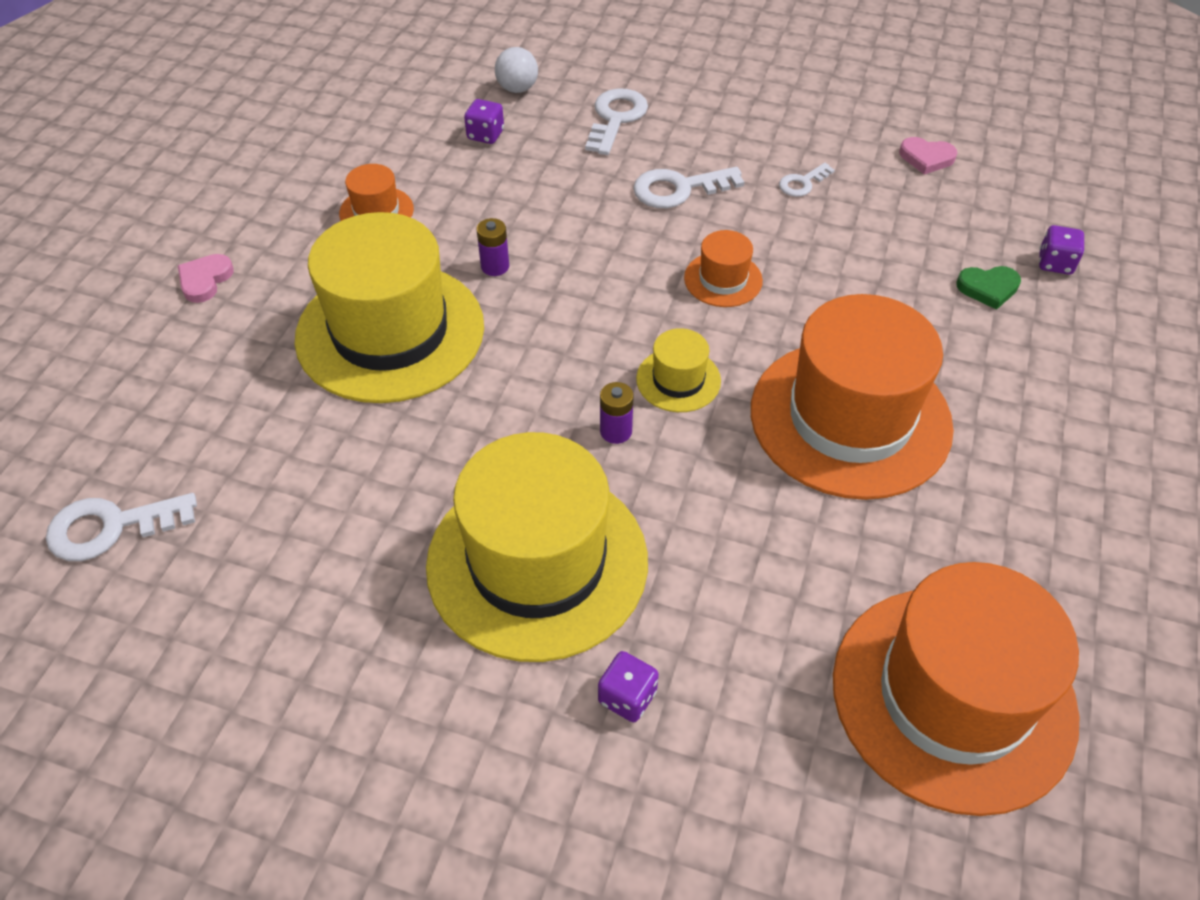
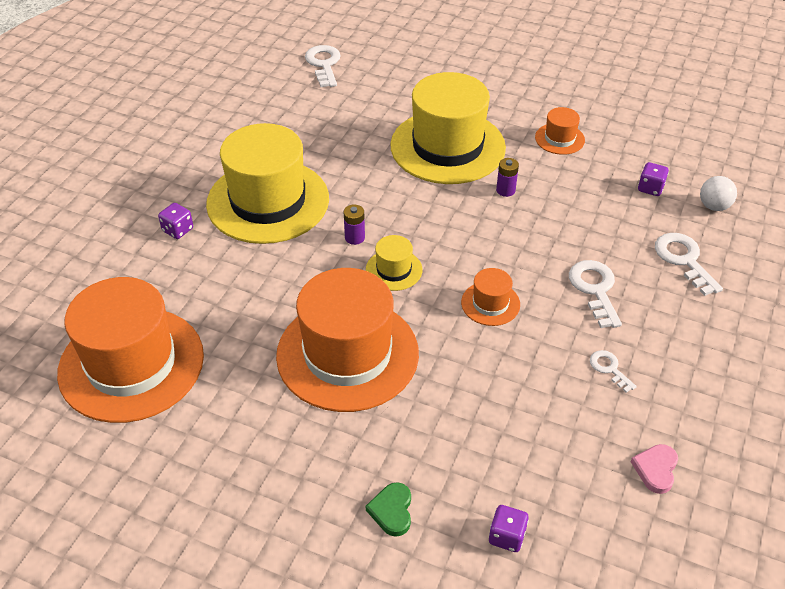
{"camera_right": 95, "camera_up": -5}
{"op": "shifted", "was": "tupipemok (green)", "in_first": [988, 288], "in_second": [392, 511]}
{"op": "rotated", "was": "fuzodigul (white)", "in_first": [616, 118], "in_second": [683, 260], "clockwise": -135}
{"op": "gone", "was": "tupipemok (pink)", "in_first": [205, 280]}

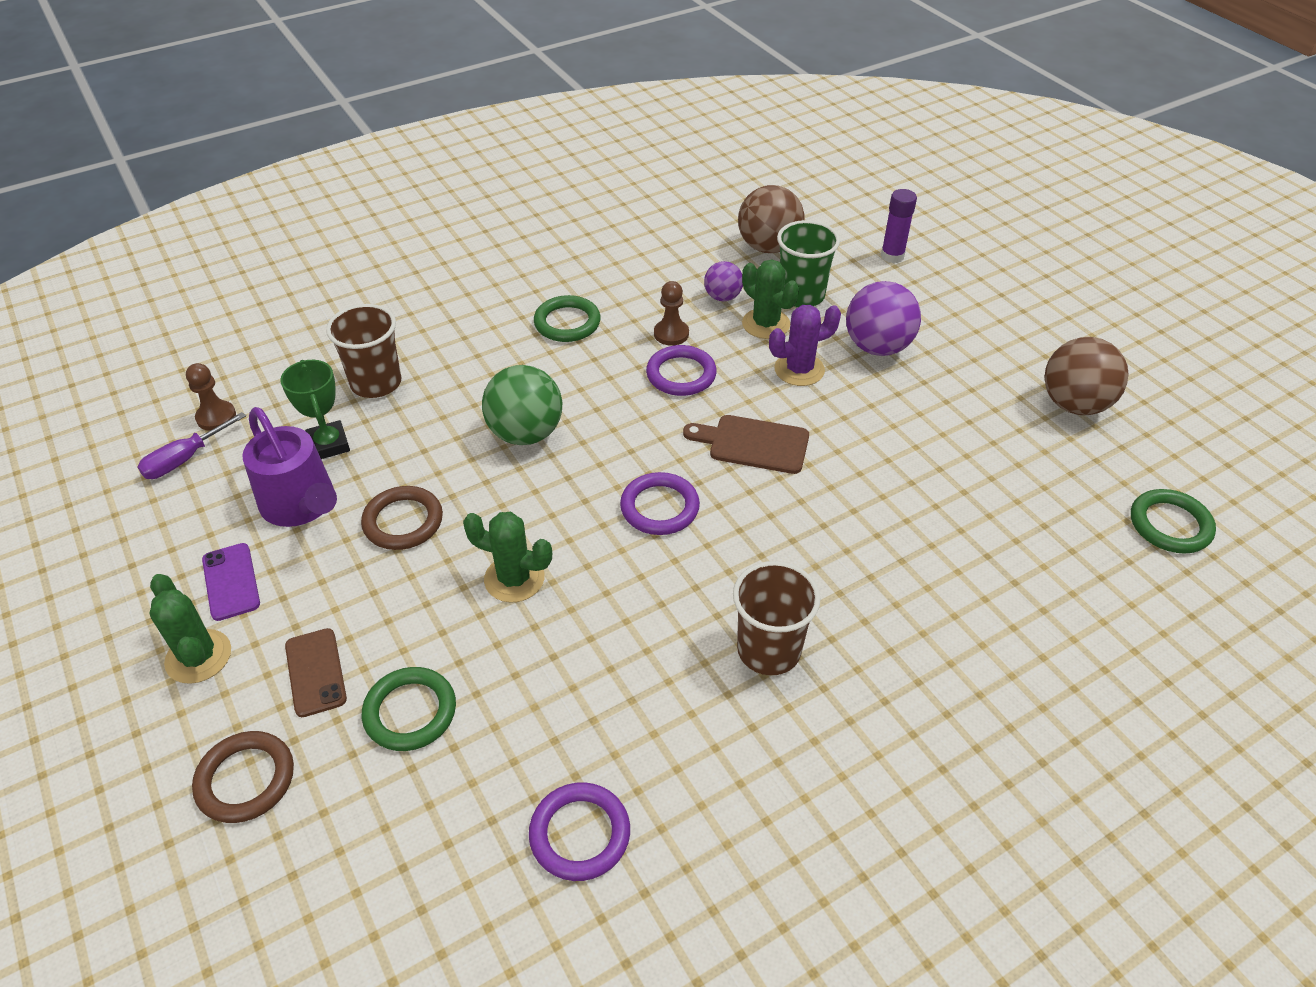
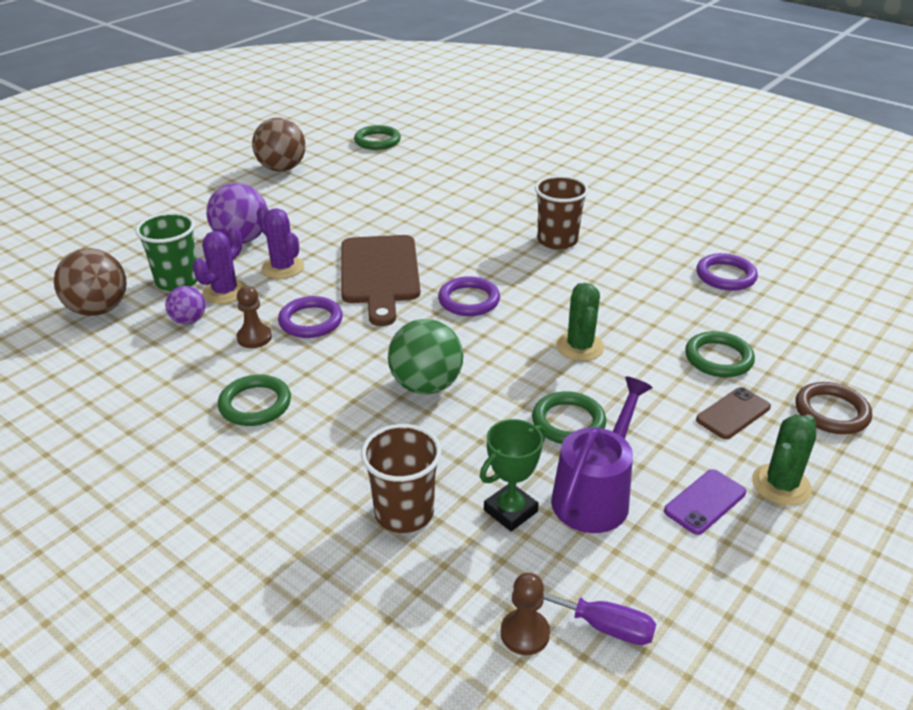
{"camera_right": -110, "camera_up": -10}
{"op": "repainted", "was": "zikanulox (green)", "now": "zikanulox (purple)", "in_first": [766, 324], "in_second": [225, 292]}
{"op": "scaled", "was": "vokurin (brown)", "in_first": [753, 444], "in_second": [380, 274], "ratio": 1.56}
{"op": "repainted", "was": "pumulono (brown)", "now": "pumulono (green)", "in_first": [403, 521], "in_second": [568, 422]}
{"op": "gone", "was": "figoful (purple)", "in_first": [892, 256]}

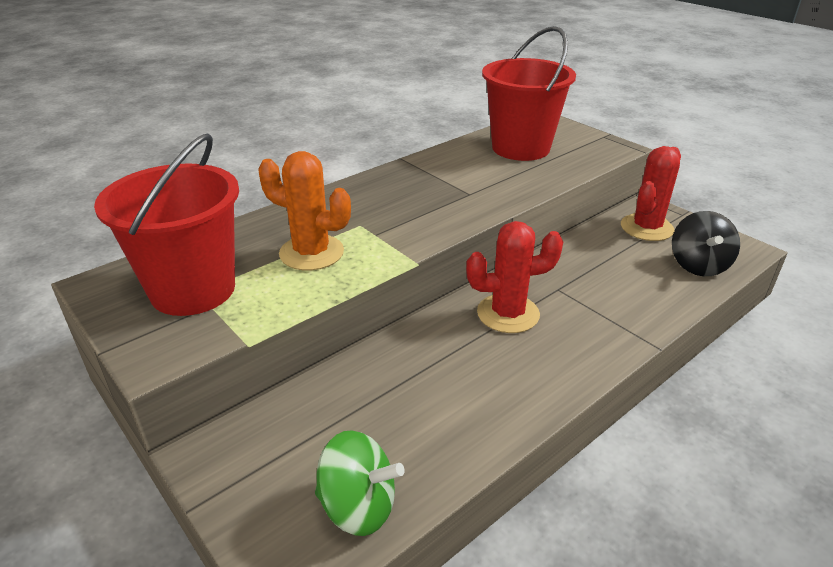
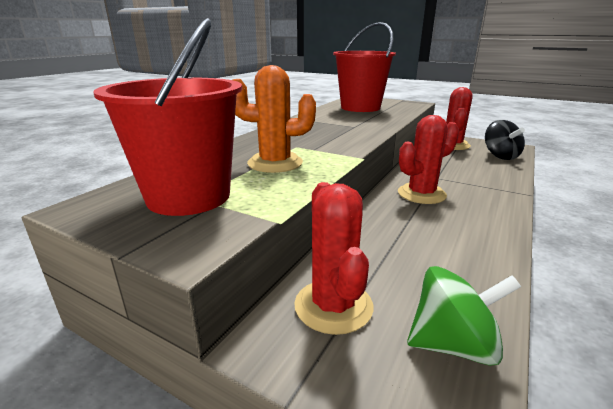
{"camera_right": -20, "camera_up": -10}
{"op": "new", "now": "zikanulox (red)", "in_second": [333, 306]}

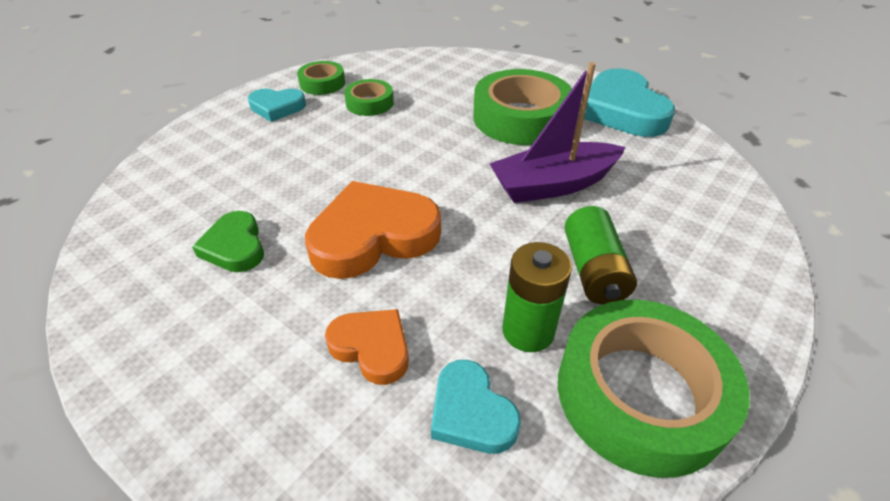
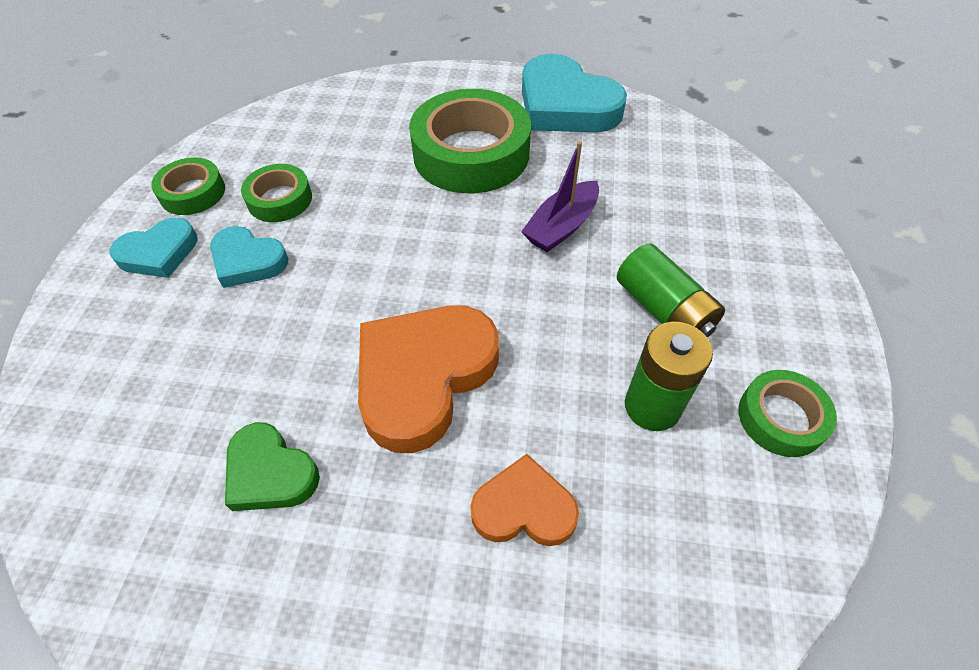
{"camera_right": -30, "camera_up": 10}
{"op": "shifted", "was": "tupipemok (turquoise)", "in_first": [471, 412], "in_second": [248, 261]}
{"op": "scaled", "was": "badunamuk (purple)", "in_first": [553, 184], "in_second": [561, 226], "ratio": 0.66}
{"op": "scaled", "was": "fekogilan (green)", "in_first": [640, 394], "in_second": [781, 418], "ratio": 0.51}

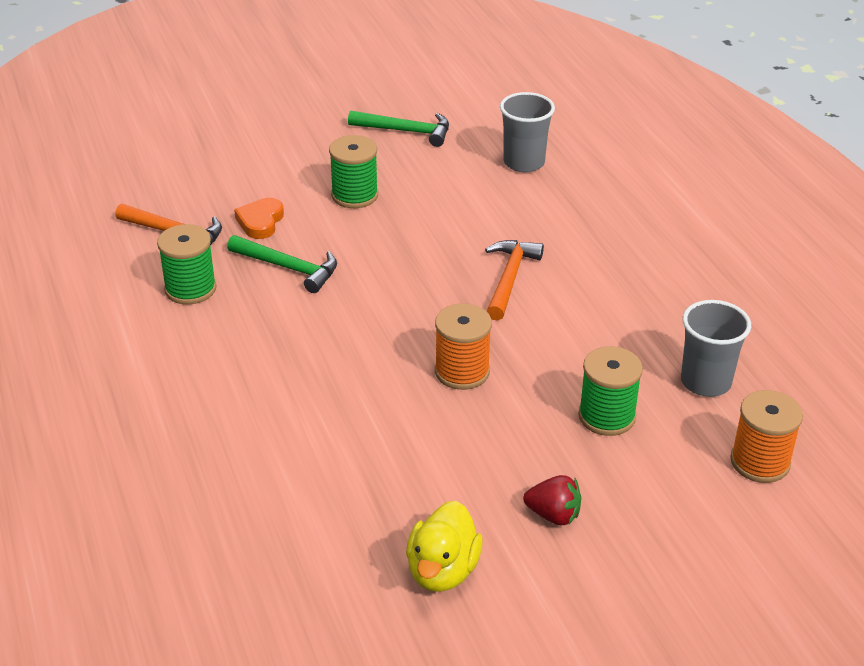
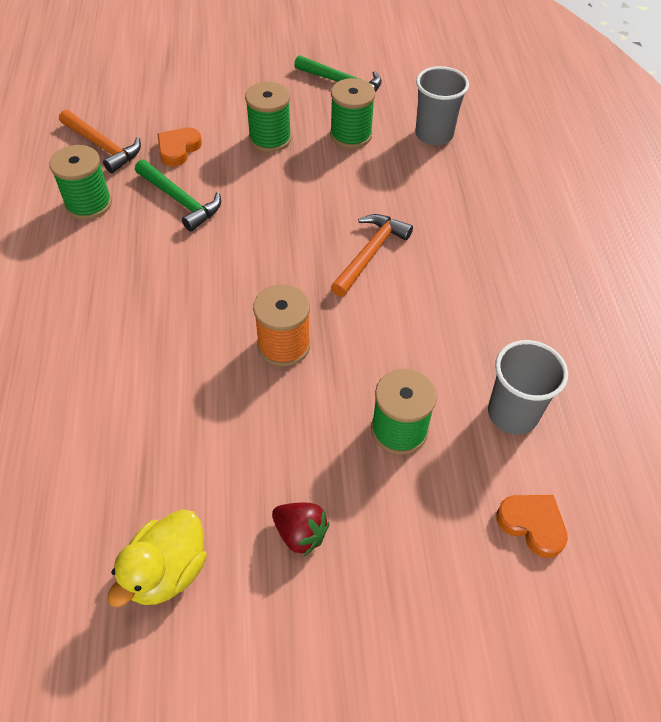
{"camera_right": 15, "camera_up": 15}
{"op": "new", "now": "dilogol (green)", "in_second": [351, 135]}
{"op": "swapped", "was": "dilogol (orange)", "now": "tupipemok (orange)", "in_first": [760, 462], "in_second": [532, 525]}

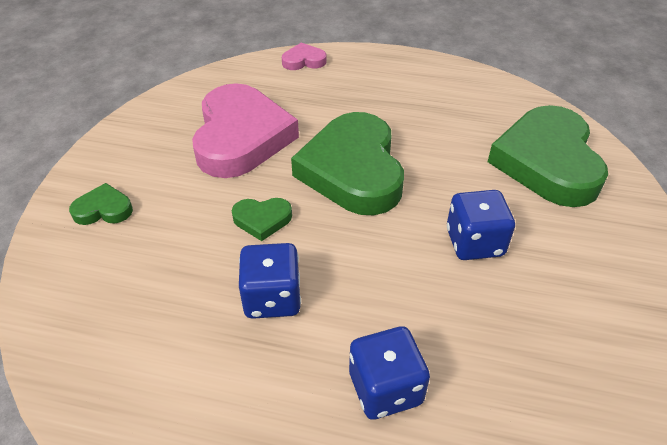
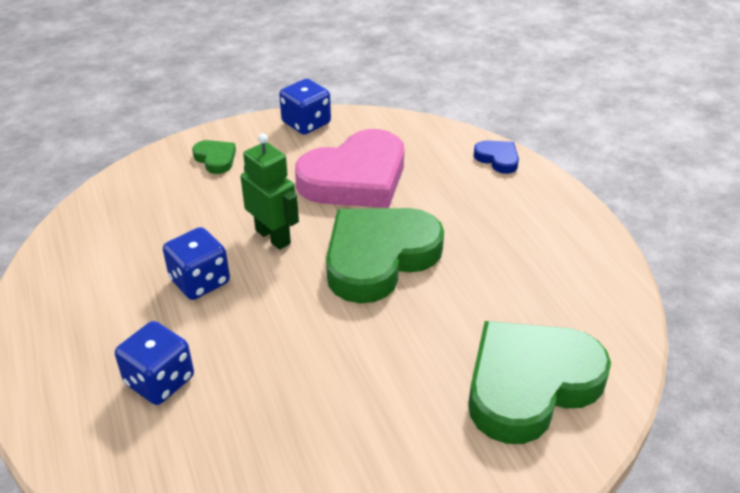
{"camera_right": 55, "camera_up": -5}
{"op": "swapped", "was": "tupipemok (green)", "now": "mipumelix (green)", "in_first": [262, 220], "in_second": [273, 236]}
{"op": "shifted", "was": "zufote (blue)", "in_first": [474, 242], "in_second": [306, 123]}
{"op": "repainted", "was": "tupipemok (pink)", "now": "tupipemok (blue)", "in_first": [304, 61], "in_second": [497, 159]}

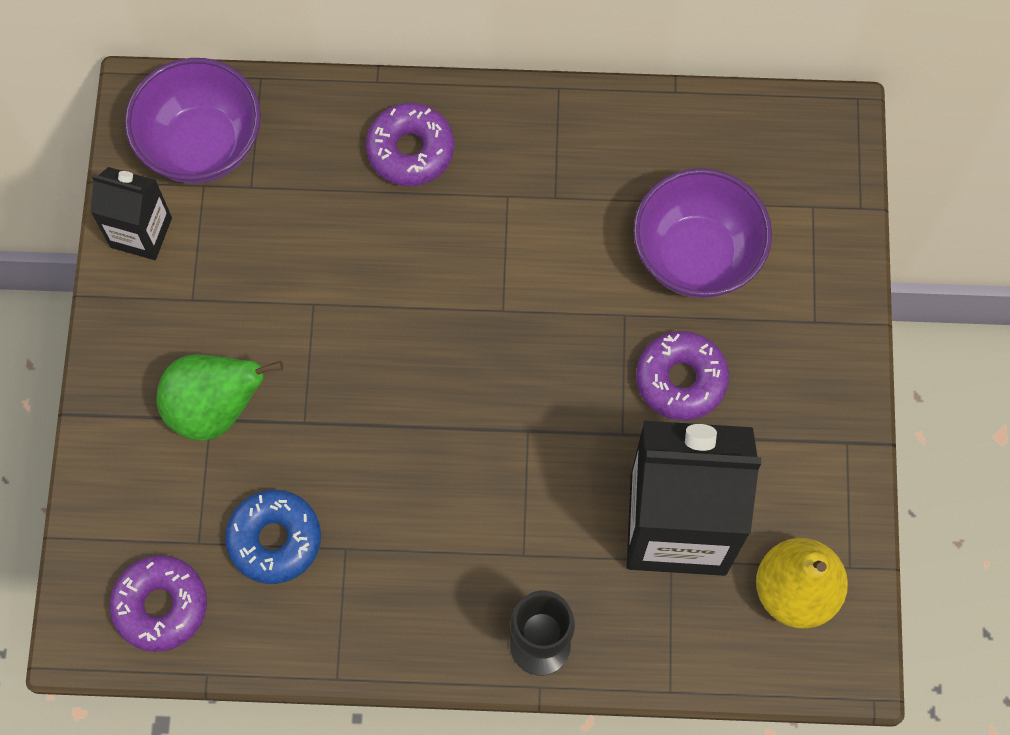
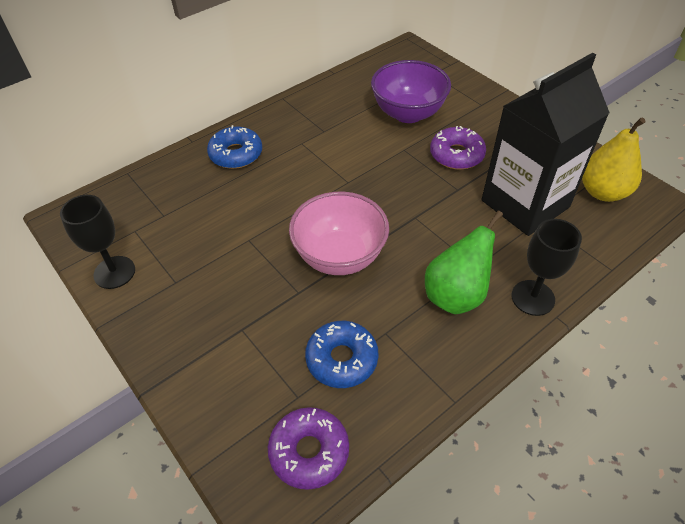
{"camera_right": -40, "camera_up": -20}
{"op": "swapped", "was": "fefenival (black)", "now": "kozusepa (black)", "in_first": [141, 232], "in_second": [114, 272]}
{"op": "repainted", "was": "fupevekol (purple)", "now": "fupevekol (blue)", "in_first": [410, 150], "in_second": [236, 154]}
{"op": "new", "now": "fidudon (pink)", "in_second": [339, 256]}
{"op": "shifted", "was": "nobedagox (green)", "in_first": [215, 408], "in_second": [456, 295]}
{"op": "gone", "was": "fidudon (purple)", "in_first": [202, 145]}

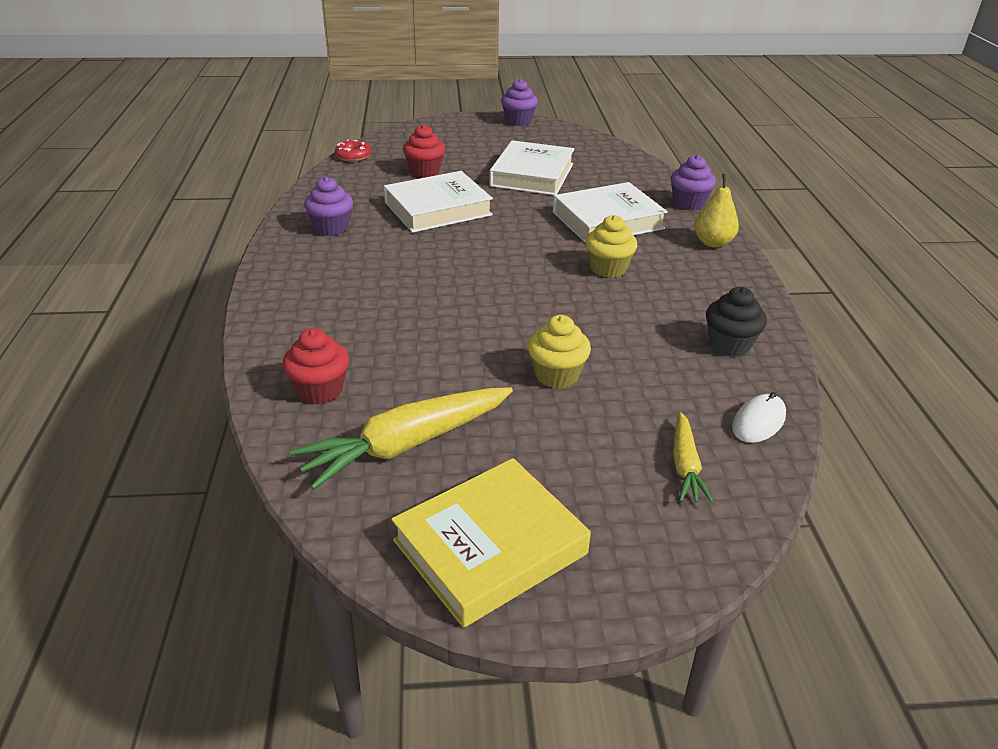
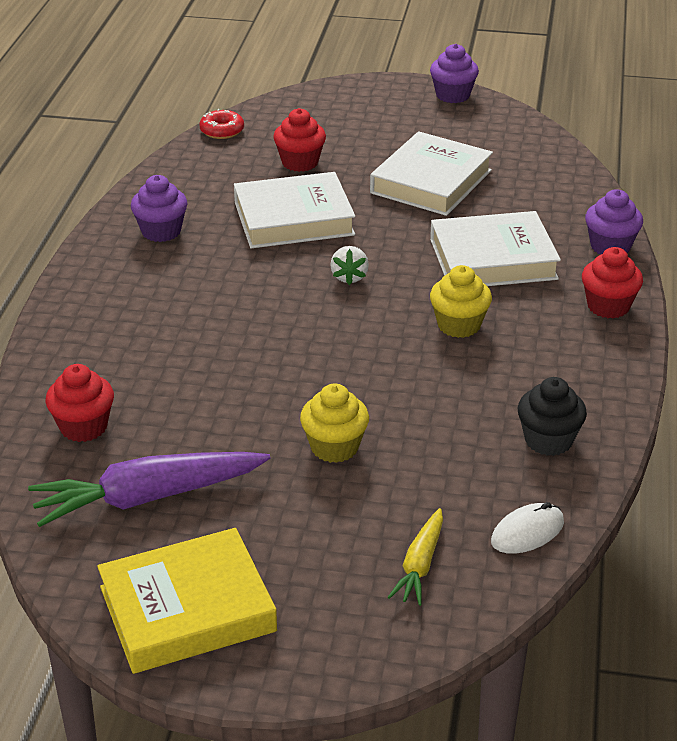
{"camera_right": 15, "camera_up": 0}
{"op": "repainted", "was": "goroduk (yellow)", "now": "goroduk (purple)", "in_first": [406, 444], "in_second": [148, 497]}
{"op": "new", "now": "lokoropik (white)", "in_second": [349, 277]}
{"op": "swapped", "was": "nobedagox (yellow)", "now": "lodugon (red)", "in_first": [713, 243], "in_second": [608, 306]}

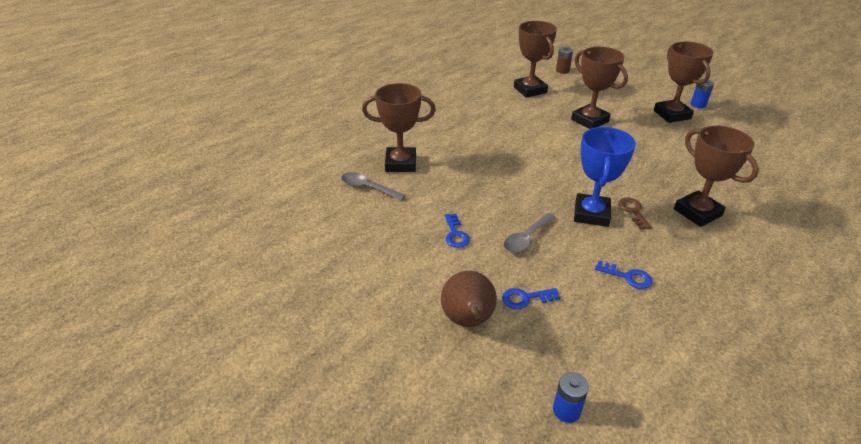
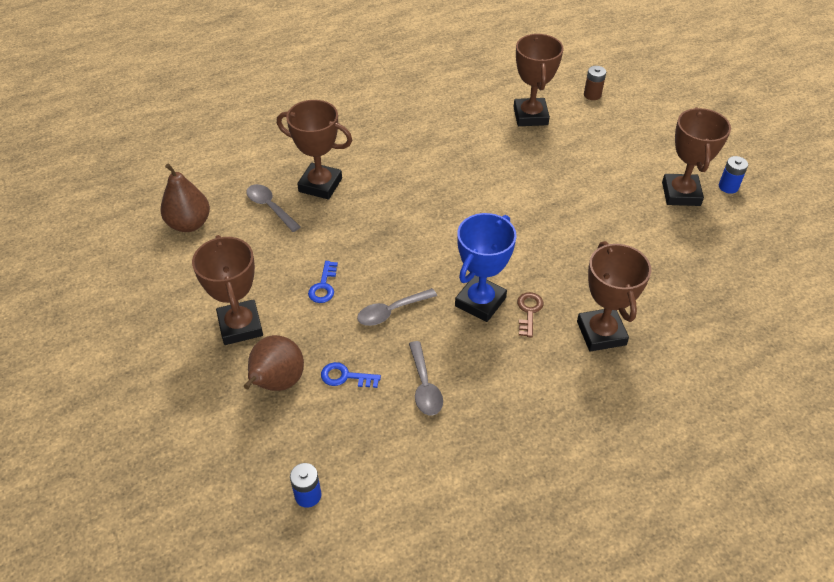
{"camera_right": 20, "camera_up": 10}
{"op": "new", "now": "nobedagox (brown)", "in_second": [189, 224]}
{"op": "shifted", "was": "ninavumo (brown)", "in_first": [589, 120], "in_second": [240, 326]}
{"op": "new", "now": "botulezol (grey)", "in_second": [424, 386]}
{"op": "gone", "was": "fuzodigul (blue)", "in_first": [627, 276]}

